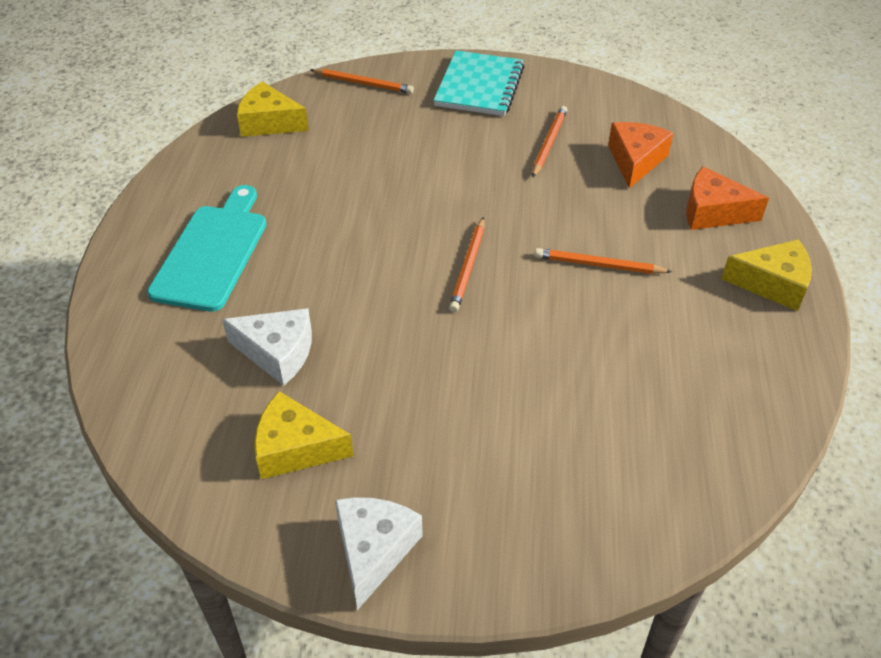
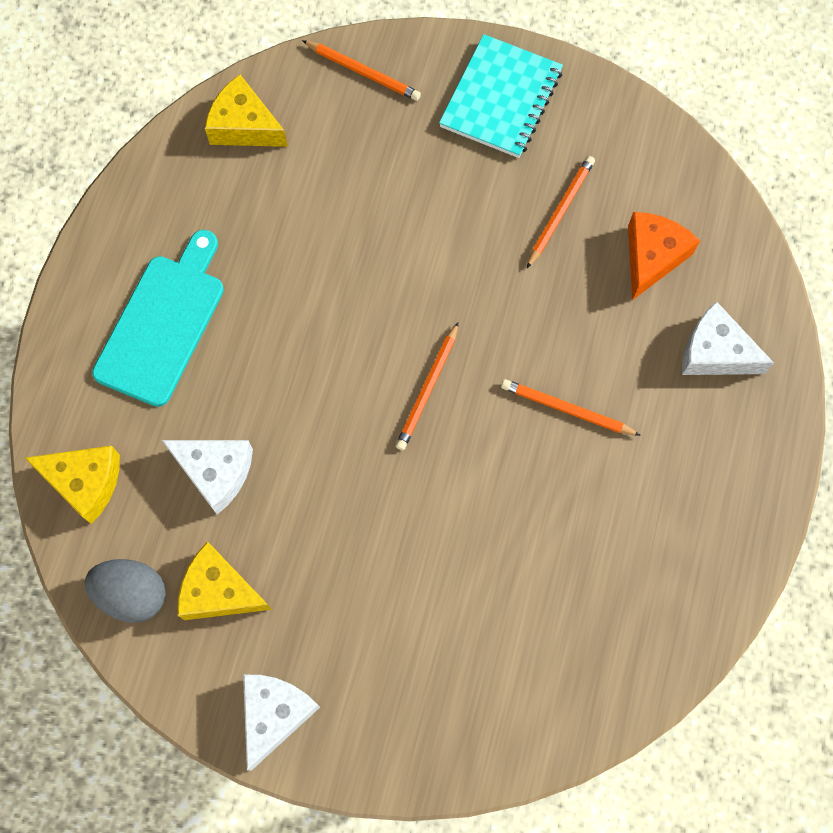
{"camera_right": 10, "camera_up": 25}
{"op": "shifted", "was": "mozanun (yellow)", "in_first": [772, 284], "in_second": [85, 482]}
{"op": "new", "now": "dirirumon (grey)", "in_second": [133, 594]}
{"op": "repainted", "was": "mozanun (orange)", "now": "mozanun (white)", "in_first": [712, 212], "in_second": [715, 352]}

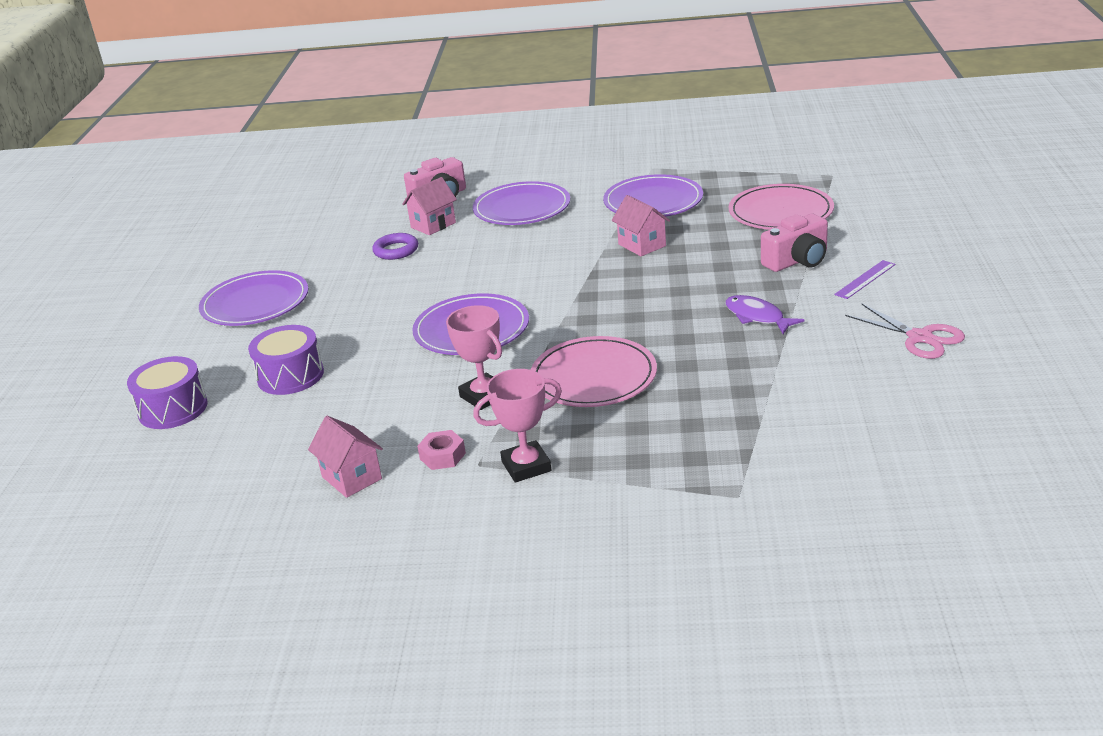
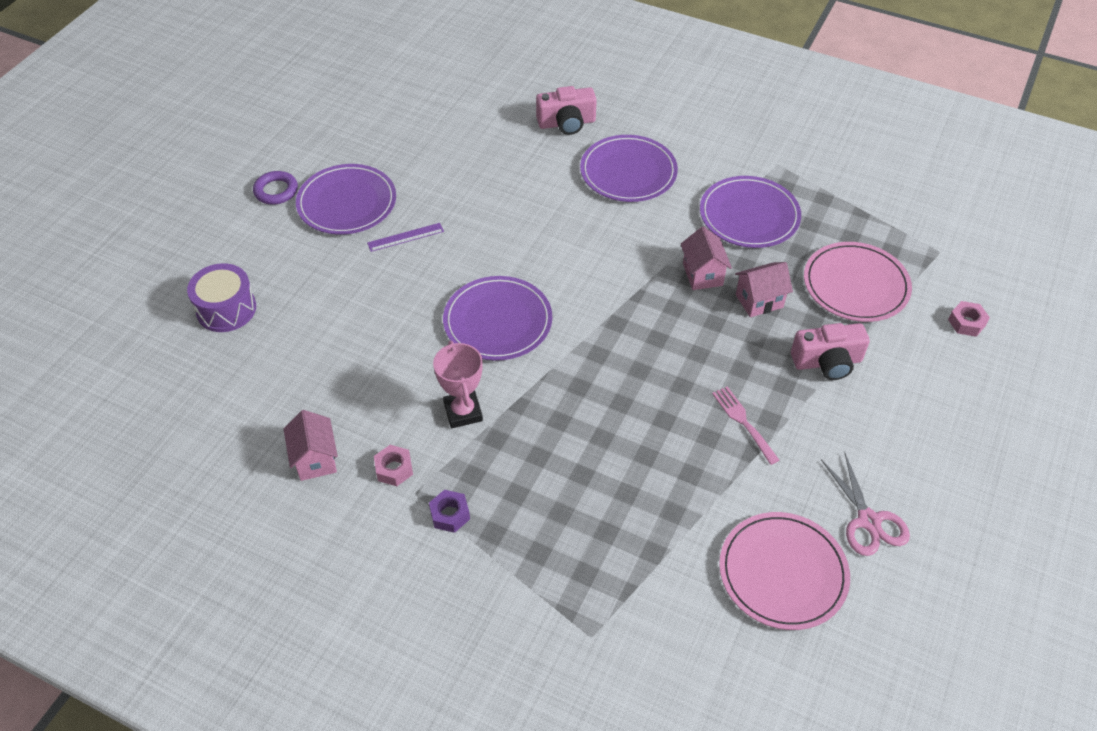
{"camera_right": 20, "camera_up": 20}
{"op": "shifted", "was": "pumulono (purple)", "in_first": [396, 250], "in_second": [276, 191]}
{"op": "shifted", "was": "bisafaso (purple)", "in_first": [865, 279], "in_second": [405, 237]}
{"op": "swapped", "was": "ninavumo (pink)", "now": "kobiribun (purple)", "in_first": [526, 466], "in_second": [450, 514]}
{"op": "swapped", "was": "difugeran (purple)", "now": "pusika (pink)", "in_first": [757, 317], "in_second": [743, 422]}
{"op": "shifted", "was": "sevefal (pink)", "in_first": [593, 377], "in_second": [783, 572]}
{"op": "shifted", "was": "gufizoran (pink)", "in_first": [433, 225], "in_second": [759, 301]}
{"op": "new", "now": "kobiribun (pink)", "in_second": [966, 323]}
{"op": "gone", "was": "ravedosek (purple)", "in_first": [290, 376]}

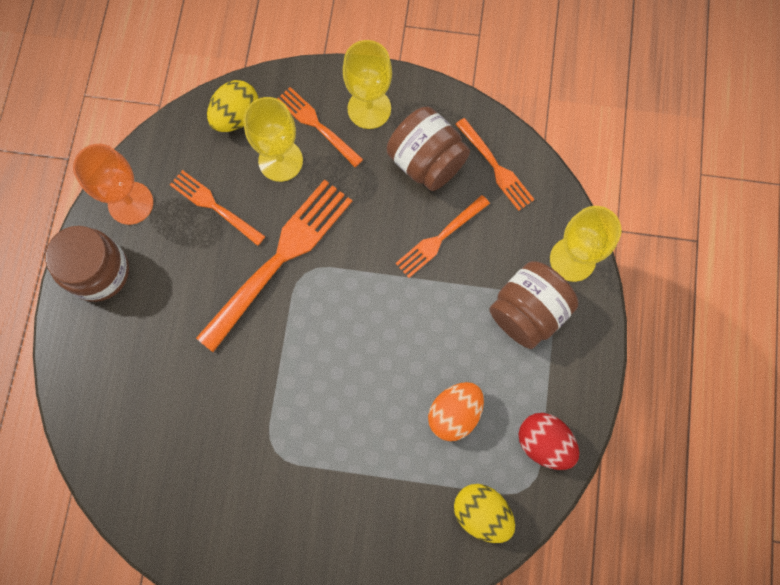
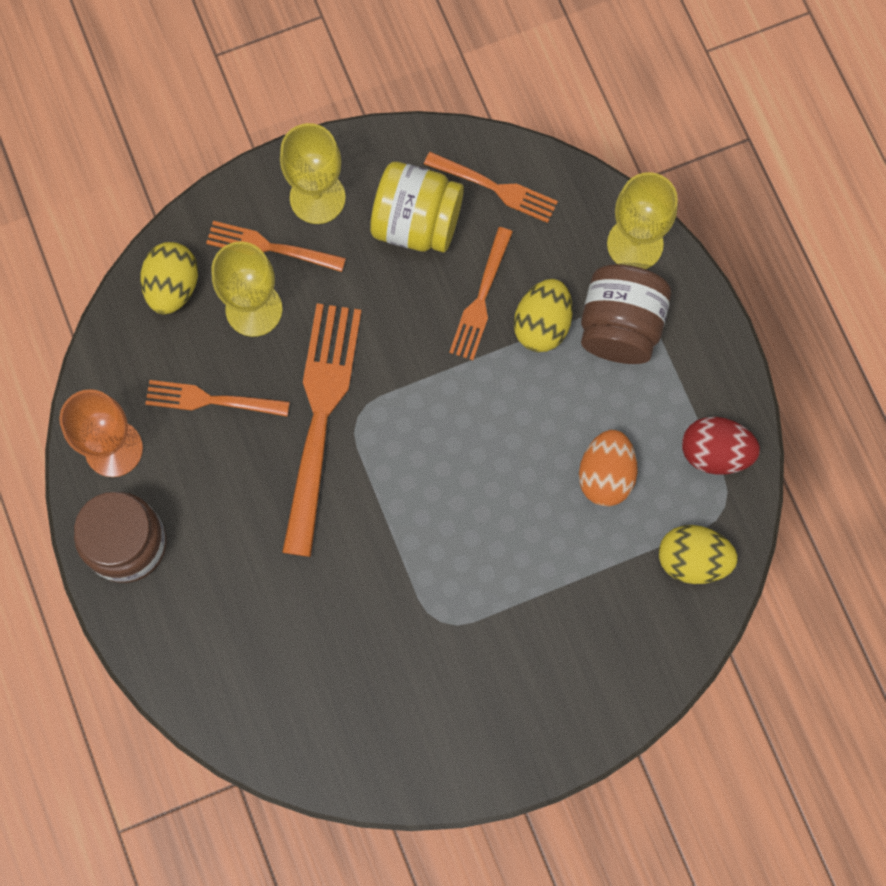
{"camera_right": -30, "camera_up": 0}
{"op": "repainted", "was": "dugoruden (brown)", "now": "dugoruden (yellow)", "in_first": [426, 162], "in_second": [416, 223]}
{"op": "new", "now": "dirirumon (yellow)", "in_second": [542, 325]}

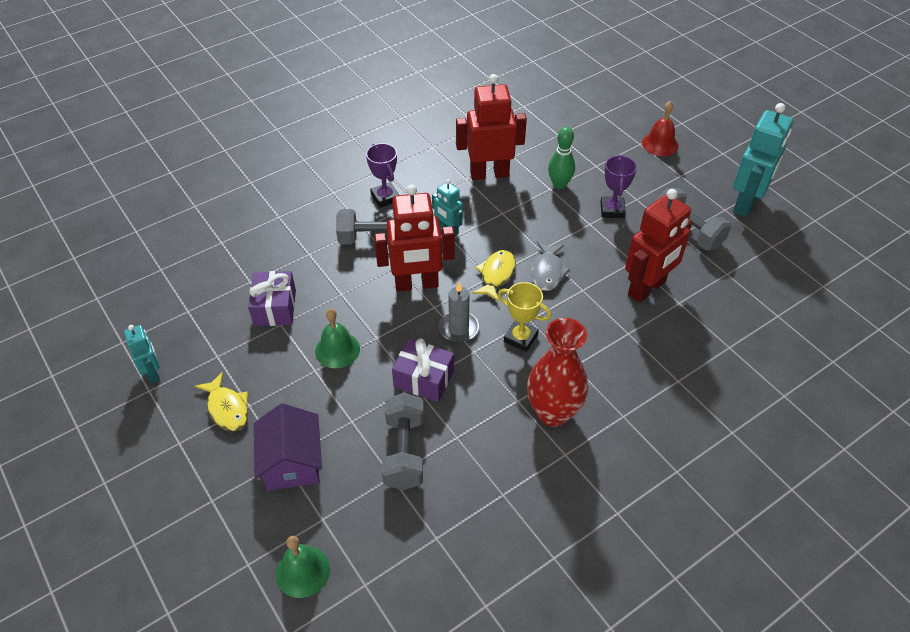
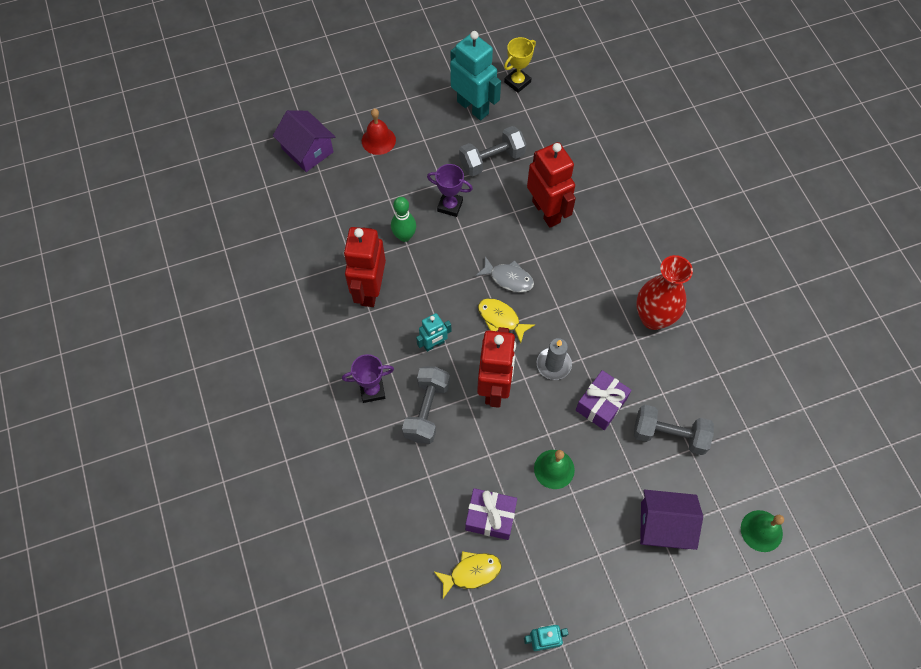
{"camera_right": -75, "camera_up": 15}
{"op": "new", "now": "gufizoran (purple)", "in_second": [307, 150]}
{"op": "shifted", "was": "difugeran (yellow)", "in_first": [227, 408], "in_second": [471, 572]}
{"op": "shifted", "was": "ninavumo (yellow)", "in_first": [520, 338], "in_second": [517, 82]}

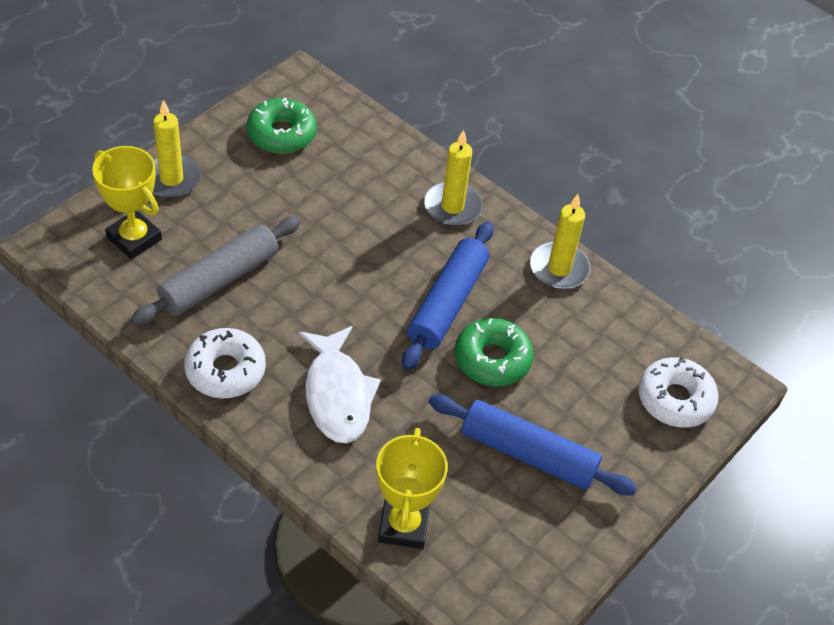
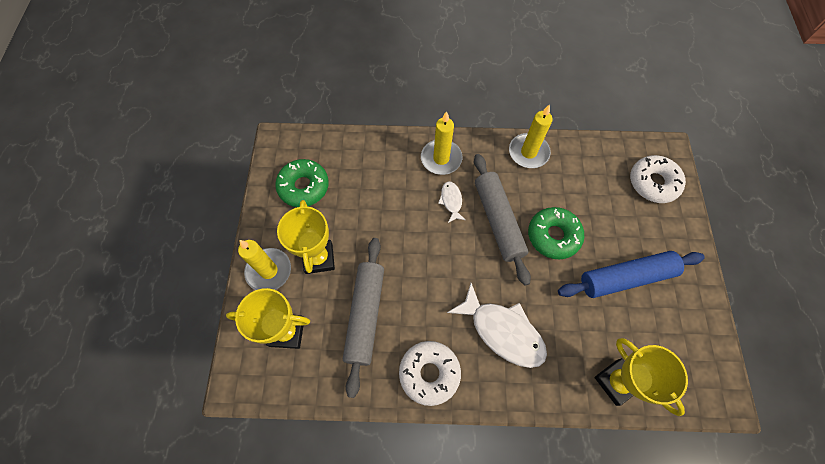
{"camera_right": -35, "camera_up": 15}
{"op": "new", "now": "ninavumo (yellow)", "in_second": [319, 258]}
{"op": "new", "now": "difugeran (white)", "in_second": [451, 201]}
{"op": "repainted", "was": "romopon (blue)", "now": "romopon (grey)", "in_first": [448, 303], "in_second": [498, 221]}

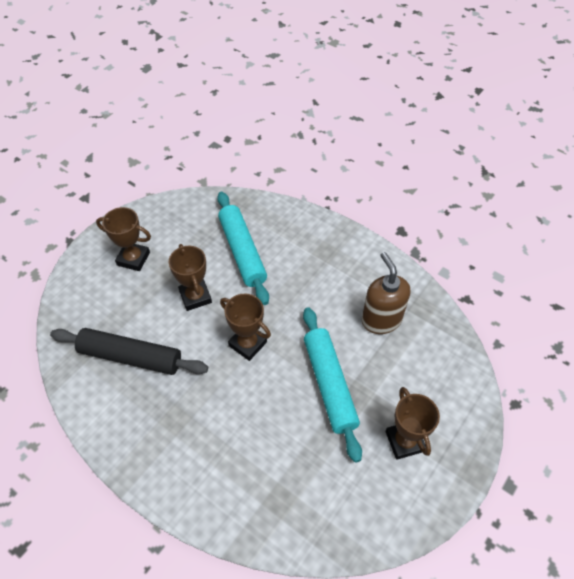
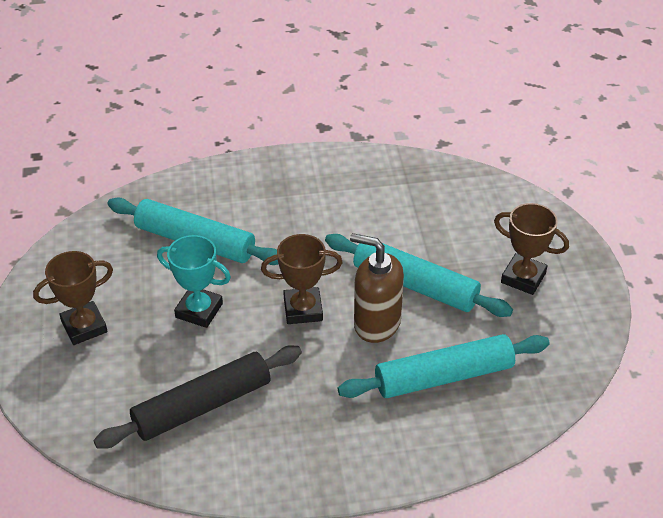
{"camera_right": -45, "camera_up": -10}
{"op": "repainted", "was": "ninavumo (brown)", "now": "ninavumo (turquoise)", "in_first": [195, 297], "in_second": [199, 310]}
{"op": "new", "now": "romopon (turquoise)", "in_second": [444, 376]}
{"op": "shifted", "was": "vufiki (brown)", "in_first": [381, 320], "in_second": [376, 323]}

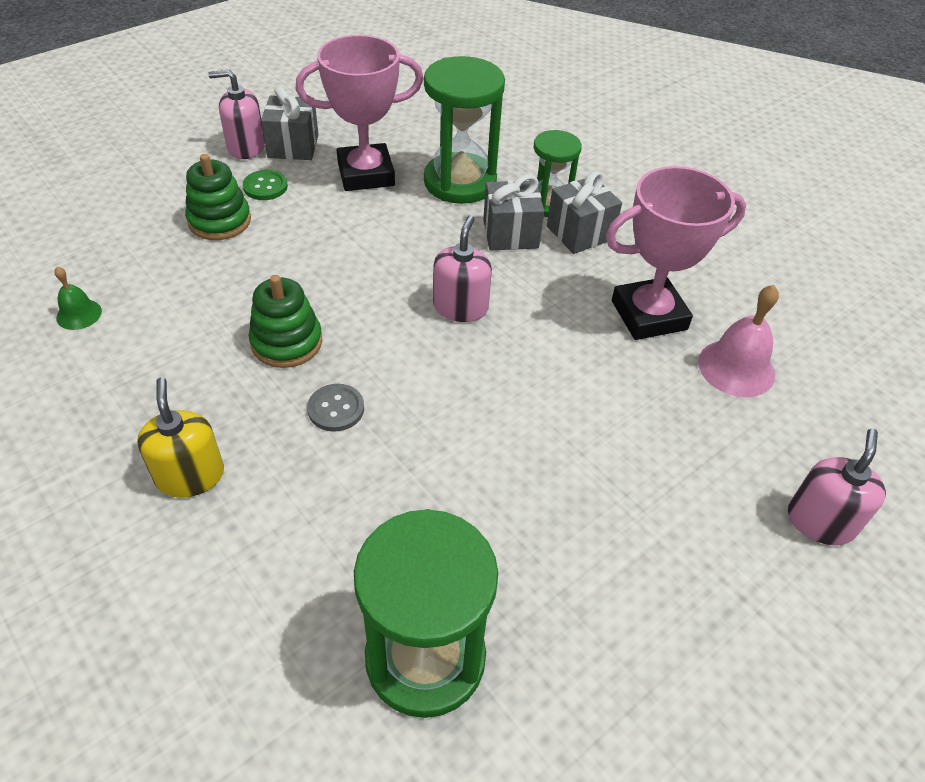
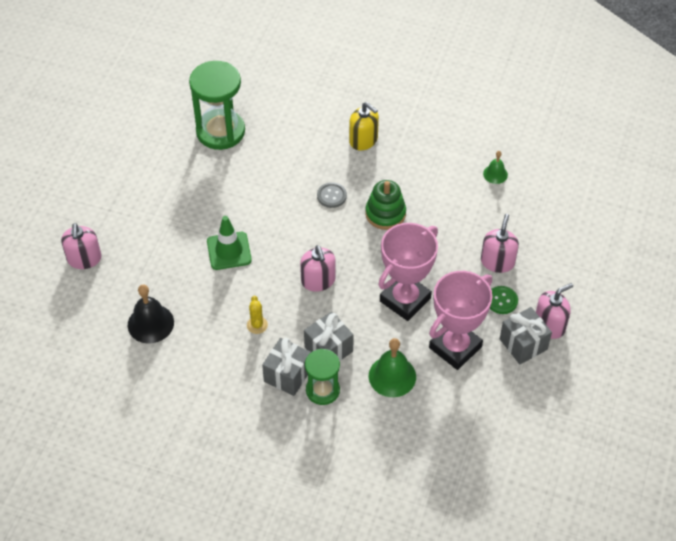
{"camera_right": 150, "camera_up": 5}
{"op": "repainted", "was": "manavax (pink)", "now": "manavax (black)", "in_first": [736, 368], "in_second": [150, 323]}
{"op": "new", "now": "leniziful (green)", "in_second": [229, 251]}
{"op": "new", "now": "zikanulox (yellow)", "in_second": [257, 325]}
{"op": "swapped", "was": "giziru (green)", "now": "manavax (green)", "in_first": [460, 182], "in_second": [392, 376]}
{"op": "shifted", "was": "ninavumo (pink)", "in_first": [649, 315], "in_second": [405, 299]}
{"op": "swapped", "was": "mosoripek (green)", "now": "vufiki (pink)", "in_first": [219, 221], "in_second": [497, 262]}

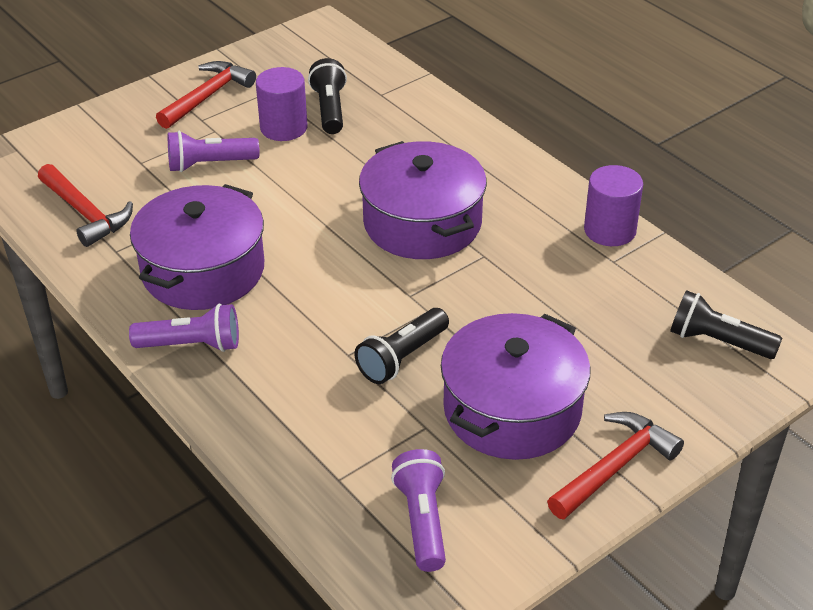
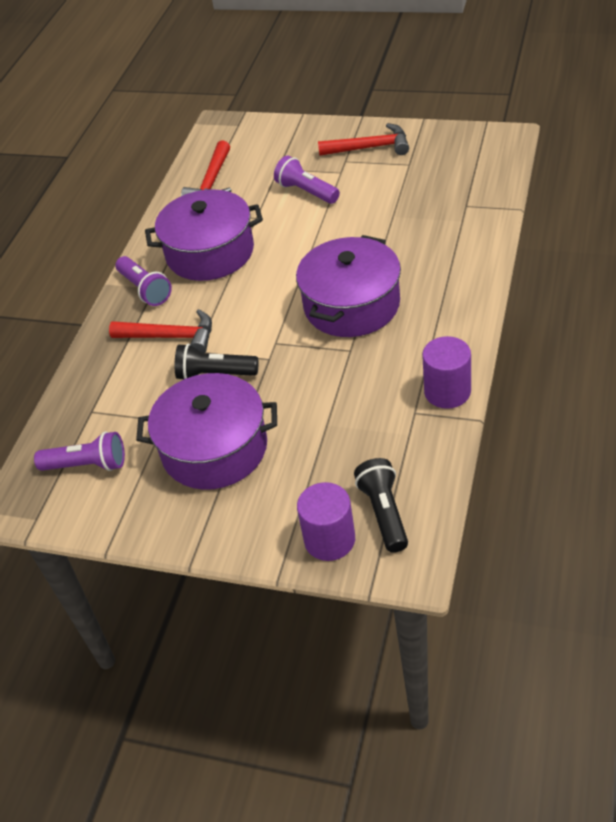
{"camera_right": 60, "camera_up": 5}
{"op": "rotated", "was": "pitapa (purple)", "in_first": [422, 520], "in_second": [87, 465], "clockwise": 45}
{"op": "shifted", "was": "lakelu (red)", "in_first": [615, 467], "in_second": [170, 337]}
{"op": "shifted", "was": "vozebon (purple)", "in_first": [283, 128], "in_second": [329, 540]}
{"op": "gone", "was": "pitapa (black)", "in_first": [330, 109]}

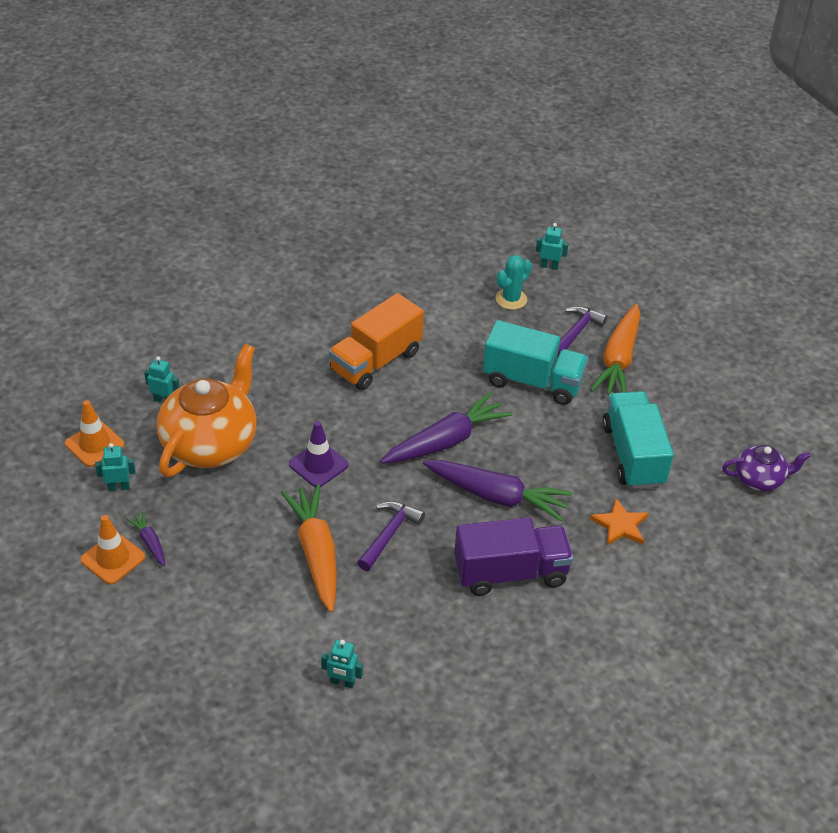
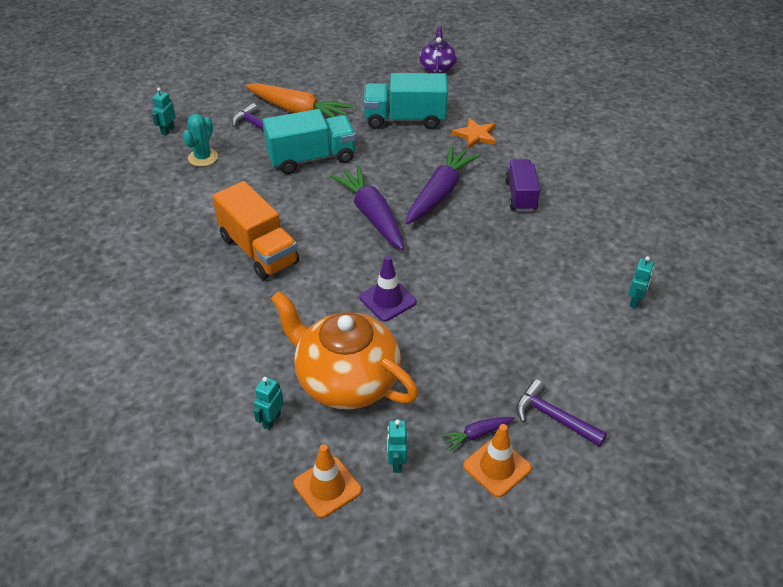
{"camera_right": -80, "camera_up": 0}
{"op": "rotated", "was": "zikanulox (turquoise)", "in_first": [511, 299], "in_second": [203, 157], "clockwise": 60}
{"op": "rotated", "was": "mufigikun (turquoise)", "in_first": [532, 381], "in_second": [311, 158], "clockwise": 45}
{"op": "scaled", "was": "mufigikun (purple)", "in_first": [510, 573], "in_second": [520, 195], "ratio": 0.66}
{"op": "shifted", "was": "lakelu (purple)", "in_first": [389, 534], "in_second": [553, 417]}
{"op": "gone", "was": "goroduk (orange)", "in_first": [316, 553]}

